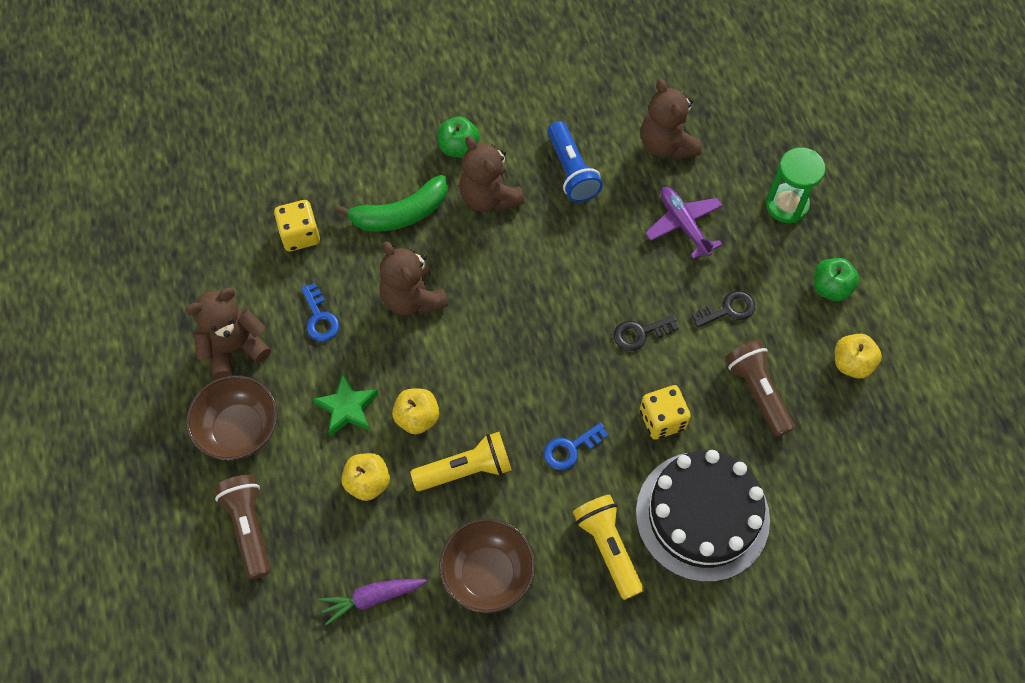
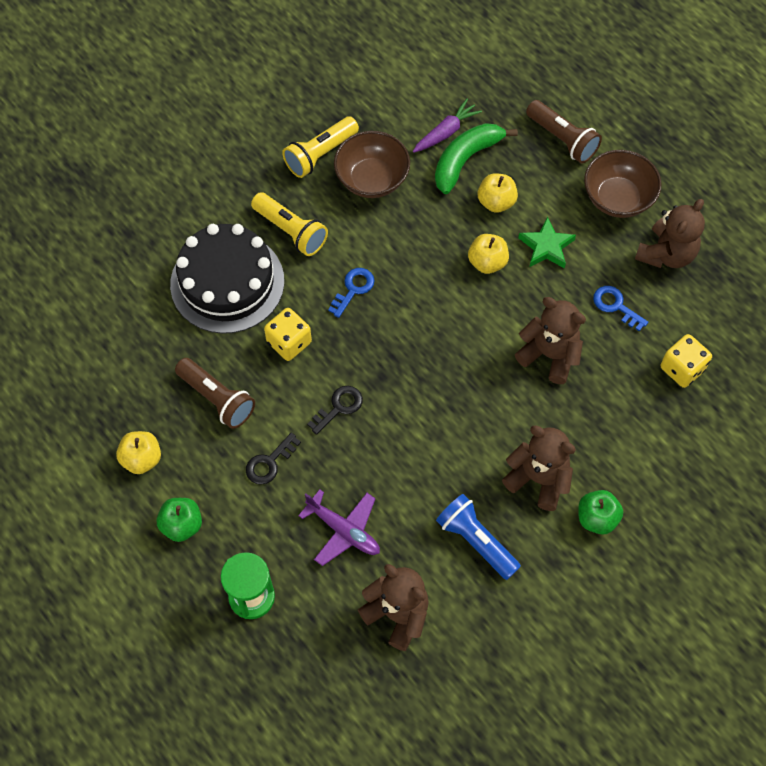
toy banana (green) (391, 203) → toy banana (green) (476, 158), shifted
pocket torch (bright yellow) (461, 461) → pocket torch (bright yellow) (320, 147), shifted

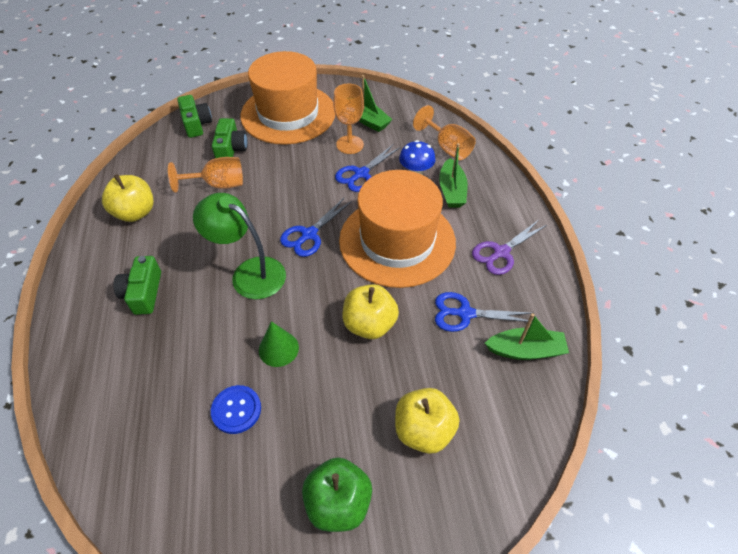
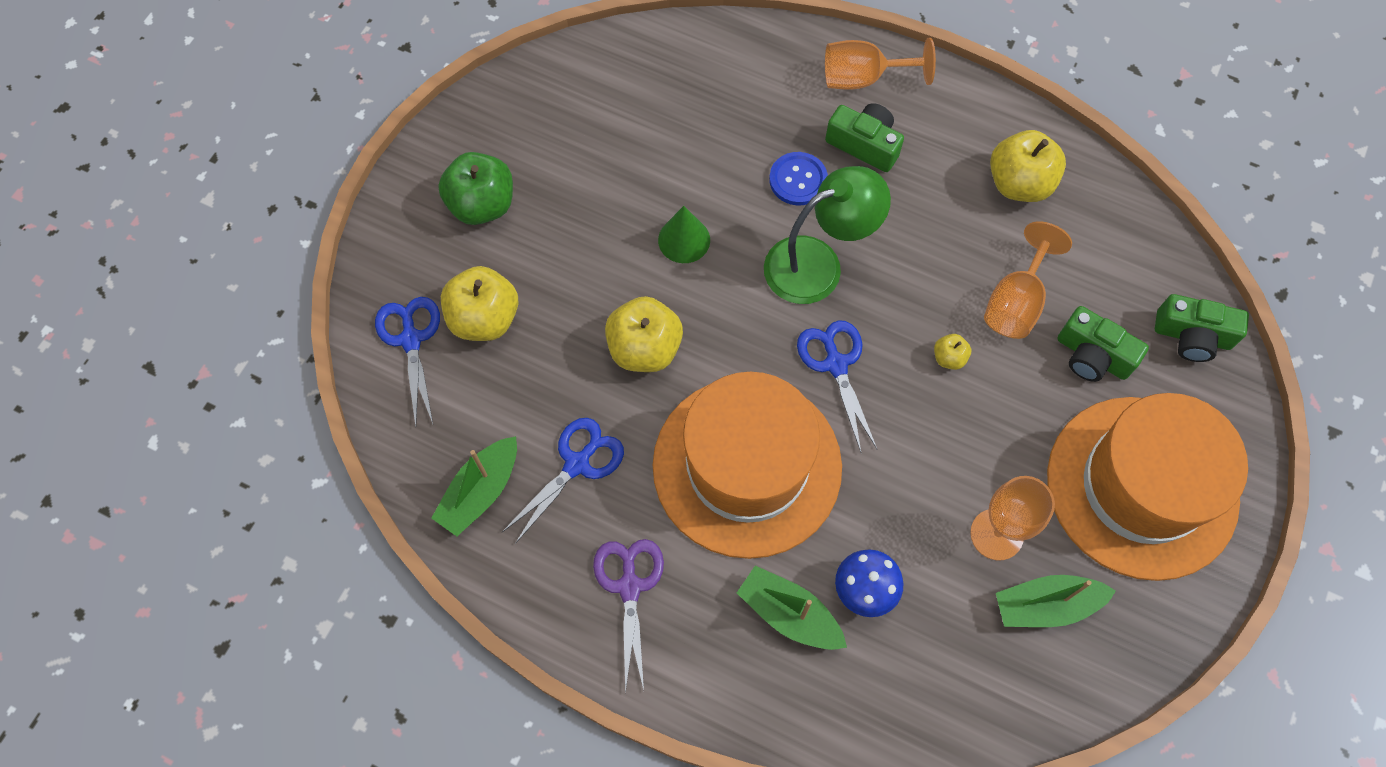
wine glass (bright orange) (444, 132) → wine glass (bright orange) (880, 64), shifted
scissors (royal blue) (368, 168) → scissors (royal blue) (407, 362), shifted
button (royal blue) (236, 409) → button (royal blue) (798, 178), shifted
- → toy apple (bright yellow) (952, 352)

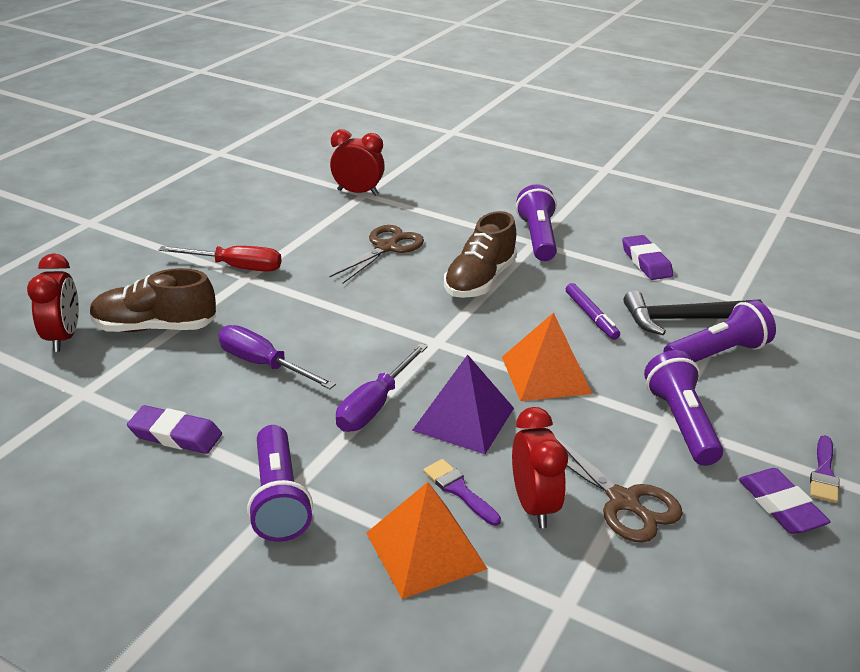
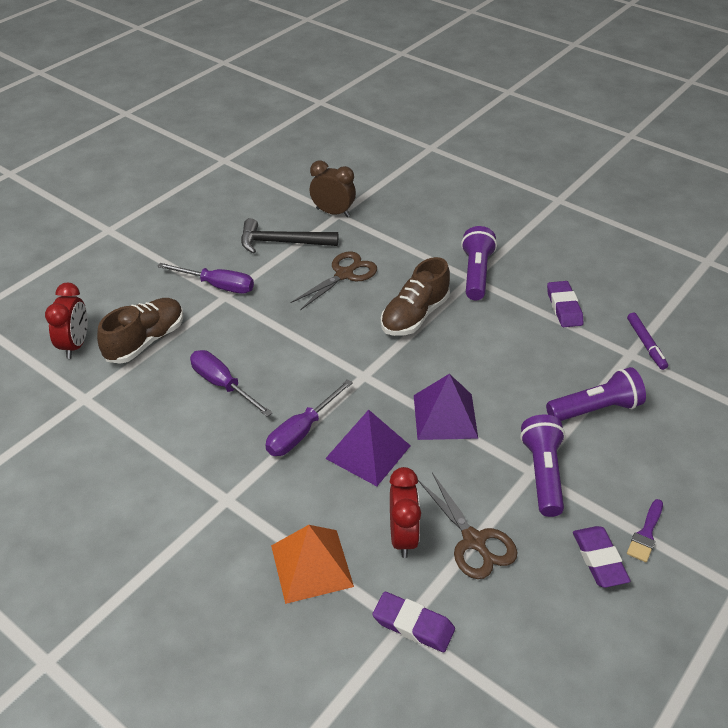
alarm clock (scarlet) (357, 162) → alarm clock (brown) (333, 189)
screwdriver (scarlet) (220, 259) → screwdriver (royal purple) (205, 278)
sneaker (brown) (153, 300) → sneaker (brown) (140, 331), 120 degrees clockwise
felt pen (royal purple) (593, 311) → felt pen (royal purple) (647, 341), shifted
carpenter's hammer (jet-black) (693, 312) → carpenter's hammer (jet-black) (289, 235), shifted
pyramid (bright orange) (547, 356) → pyramid (royal purple) (446, 407)
gum eraser (royal purple) (174, 429) → gum eraser (royal purple) (413, 622), shifted
pocket torch (royal purple) (280, 483) → -
brush (royal purple) (462, 492) → -

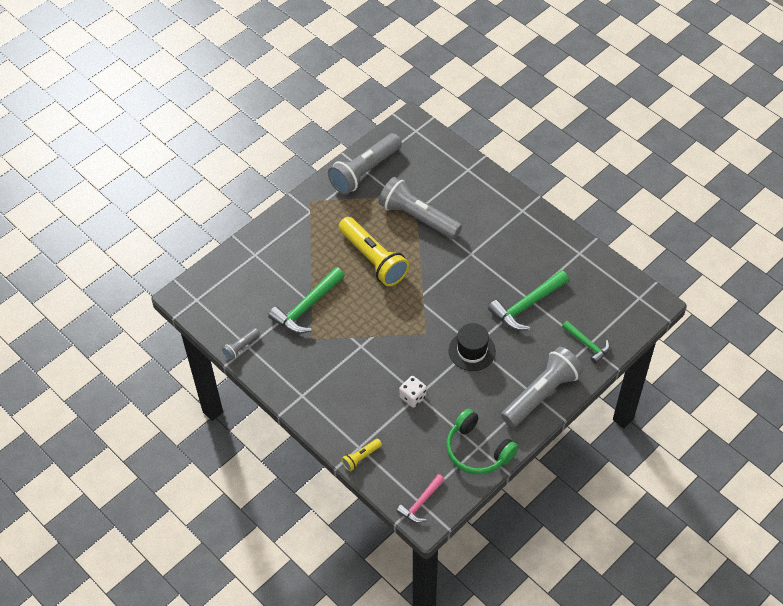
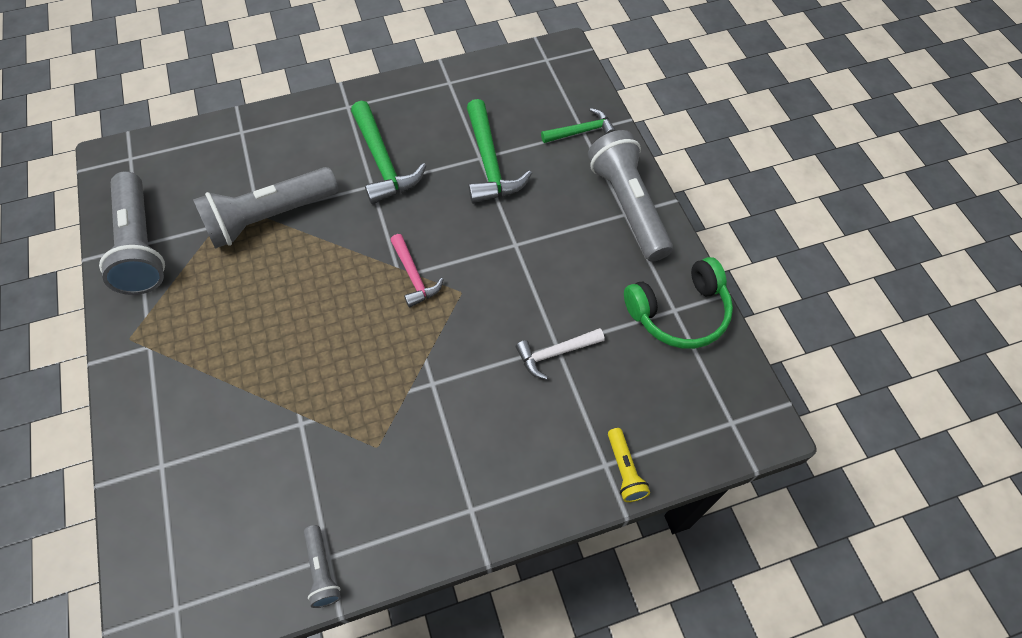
pocket torch (bright yellow) (373, 251) → -
carpenter's hammer (green) (306, 300) → carpenter's hammer (green) (388, 152), shifted
top hat (jet-black) (472, 347) → -
dice (white) (413, 392) → carpenter's hammer (white) (560, 354)
carpenter's hammer (rosy) (420, 498) → carpenter's hammer (rosy) (417, 270), shifted

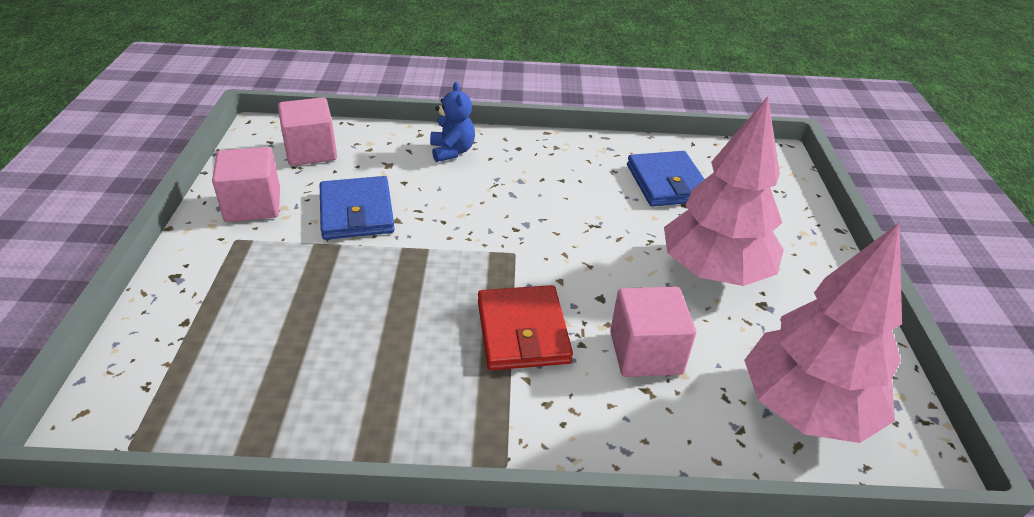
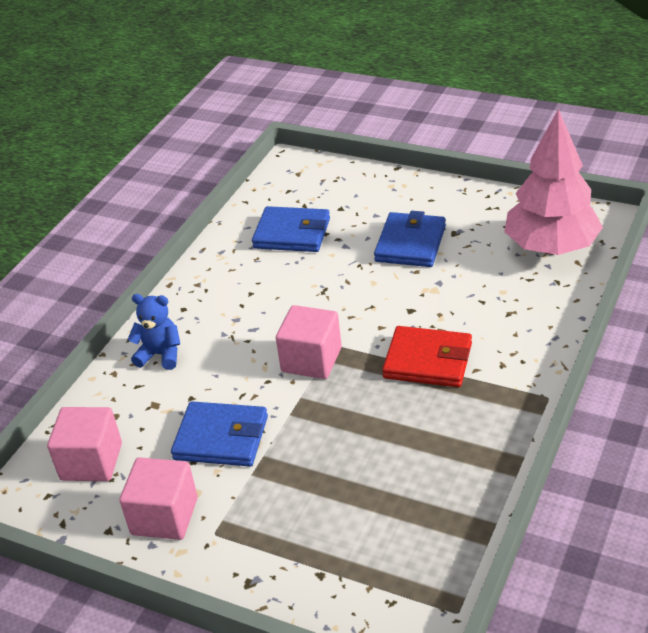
tree (rosy) (724, 191) → card wallet (royal blue) (410, 239)
cube (rosy) (653, 332) → cube (rosy) (309, 342), shifted

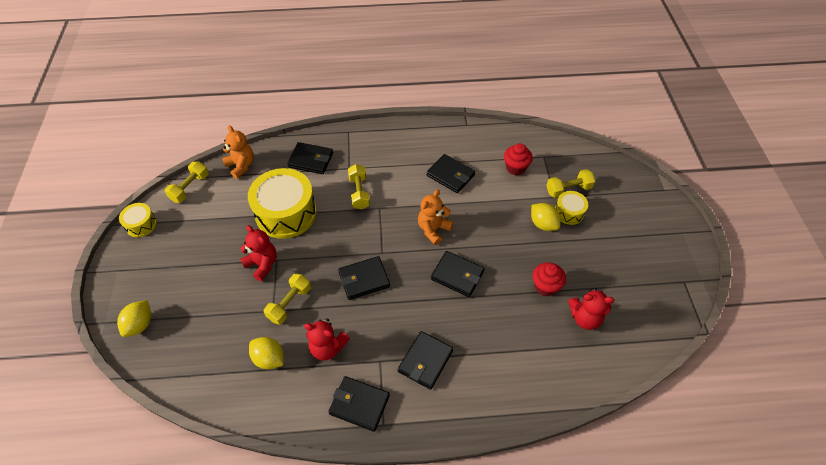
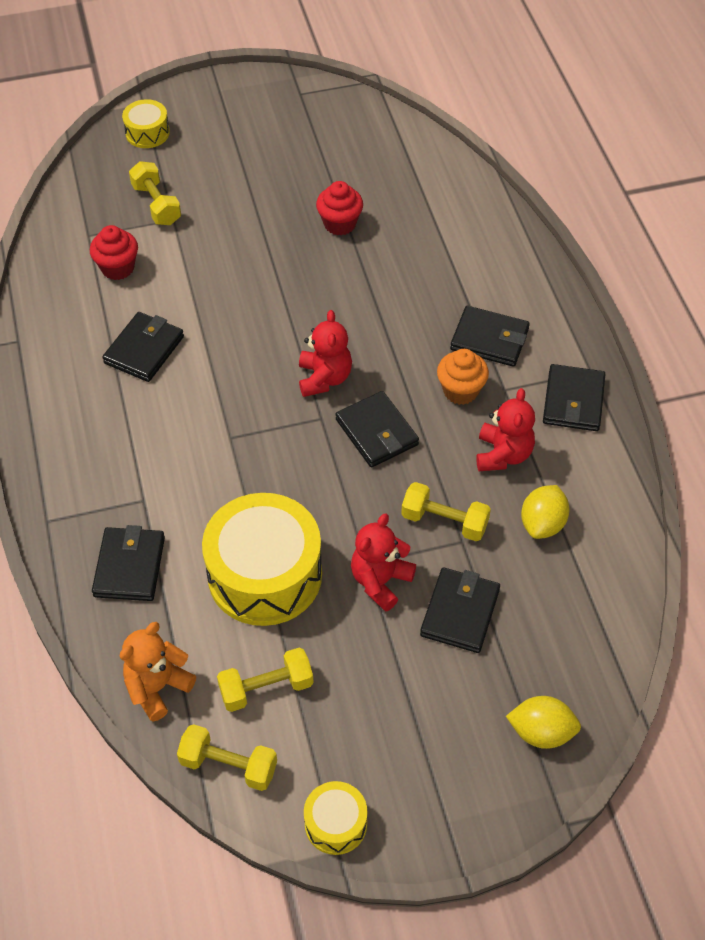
dumbbell (bright yellow) (359, 186) → dumbbell (bright yellow) (265, 680), shifted
teddy bear (bright orange) (436, 217) → -
toy drum (bright yellow) (571, 208) → toy drum (bright yellow) (146, 123), shifted
lemon (bright yellow) (545, 217) → -
card wallet (jet-black) (458, 274) → card wallet (jet-black) (460, 610), shifted
teddy bear (scarlet) (591, 309) → teddy bear (scarlet) (325, 353), shifted
- → cupcake (bright orange) (463, 377)

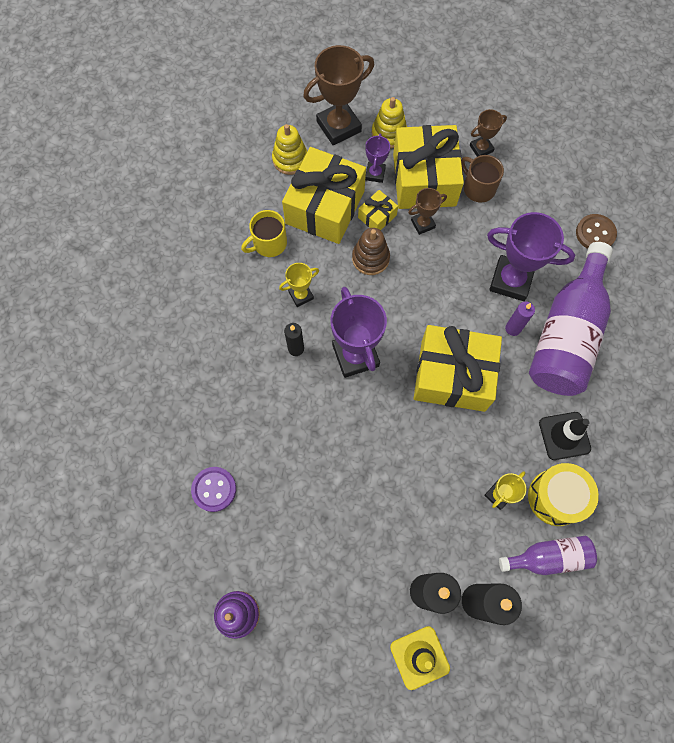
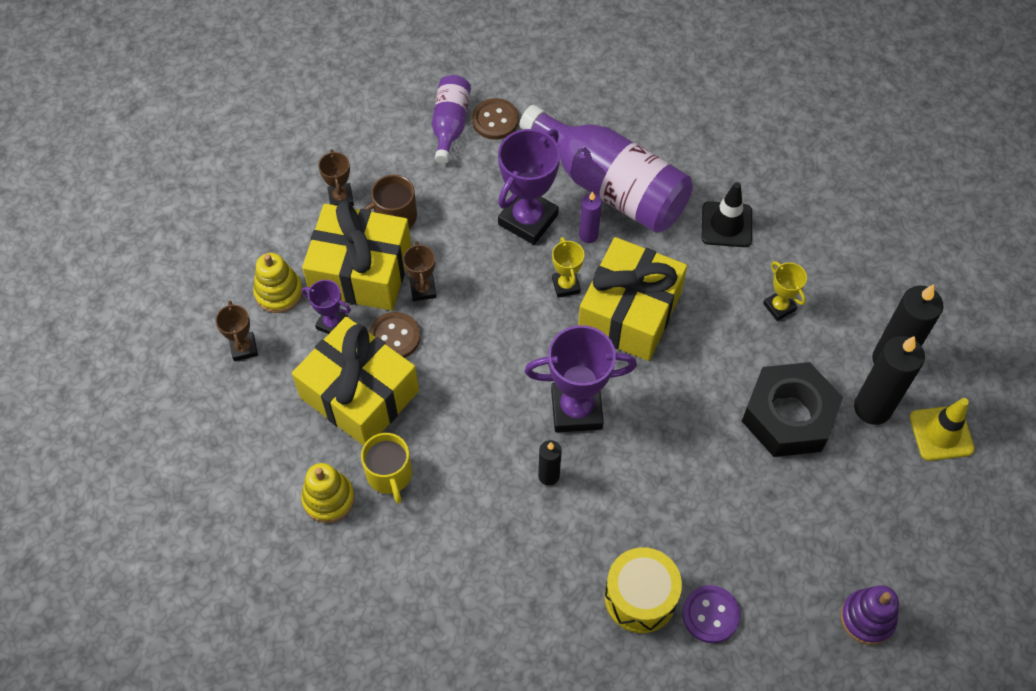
prize cup (brown) (338, 95) → prize cup (brown) (236, 331), x0.52
stacking rings (bright yellow) (289, 149) → stacking rings (bright yellow) (328, 493), shifted
present (bright yellow) (378, 210) → button (brown) (394, 335)
stacking rings (brown) (371, 251) → -
prize cup (bright yellow) (299, 285) → prize cup (bright yellow) (568, 267), shifted
toy drum (bright yellow) (563, 494) → toy drum (bright yellow) (643, 590), shifted
bottle (royal purple) (548, 555) → bottle (royal purple) (451, 119), shifted
- → nut (jet-black) (792, 409)

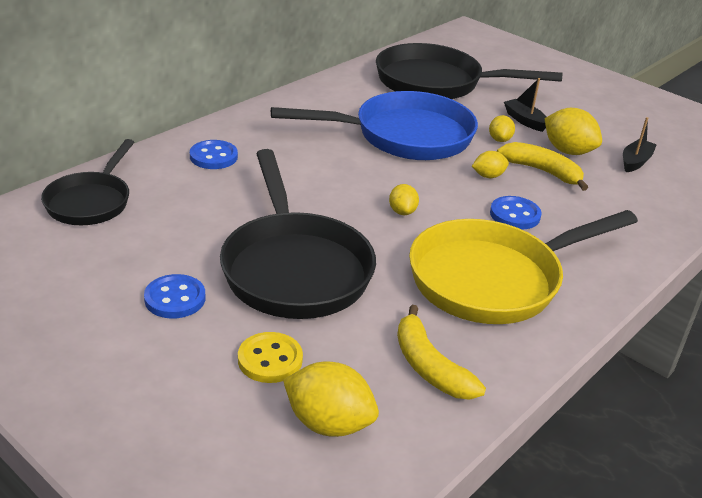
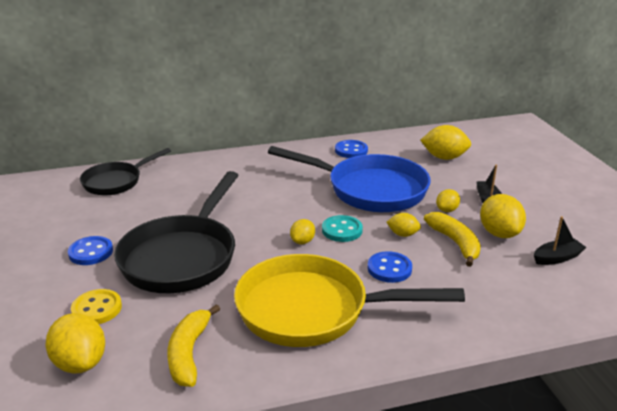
skillet (jet-black) (469, 71) → lemon (bright yellow) (445, 142)
button (royal blue) (214, 154) → button (royal blue) (351, 149), shifted
- → button (aqua) (342, 228)

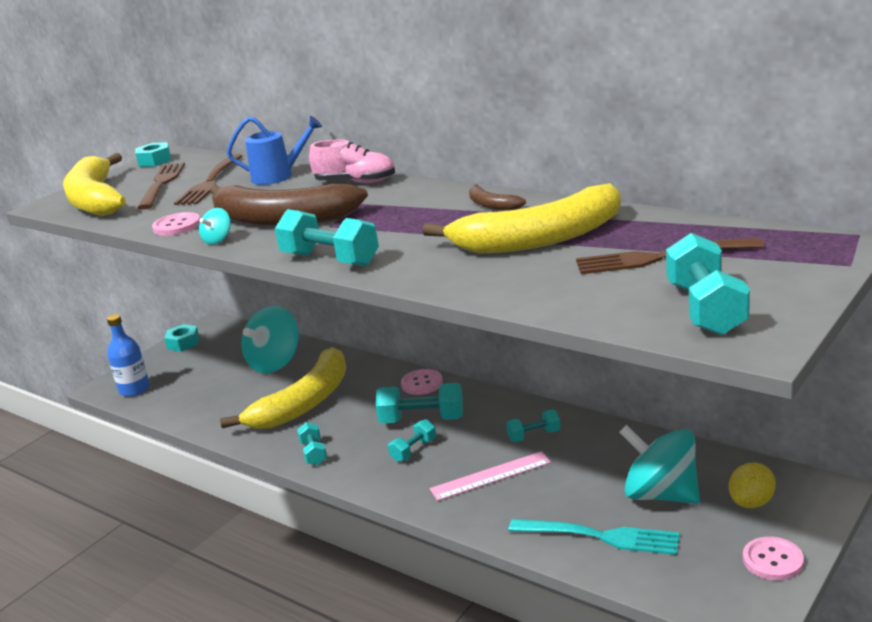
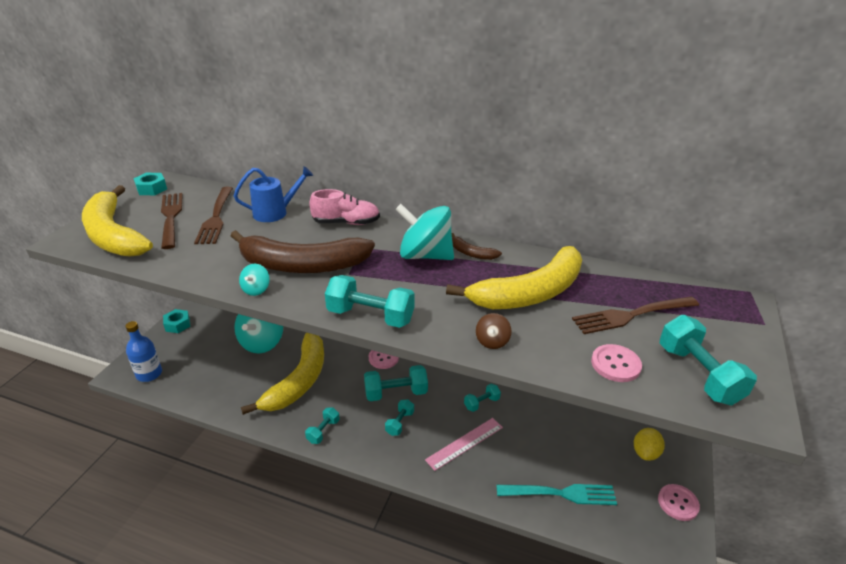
button (rosy) (176, 224) → button (rosy) (616, 363), shifted
dumbbell (aqua) (312, 443) → dumbbell (aqua) (322, 425), 60 degrees clockwise
whirligig (aqua) (659, 464) → whirligig (aqua) (424, 232), shifted
- → whirligig (brown) (493, 331)

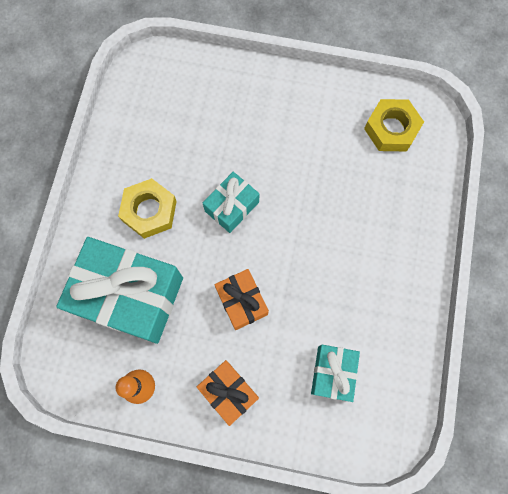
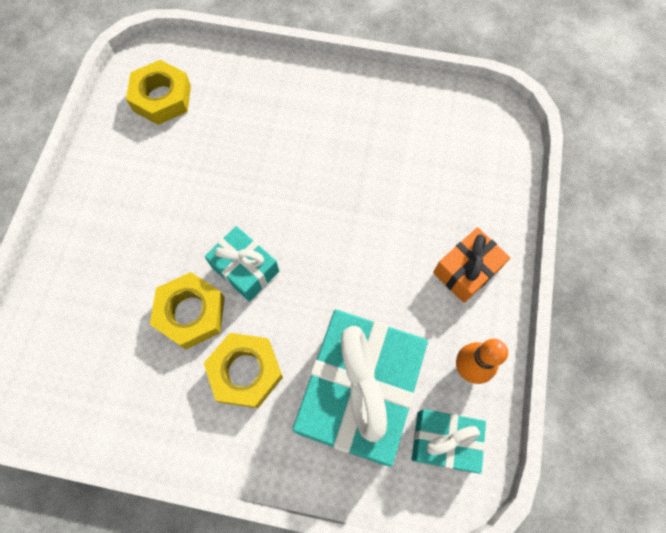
present (bright orange) (241, 299) → -
present (aqua) (335, 373) → present (aqua) (449, 441), shifted
- → nut (bright yellow) (187, 310)

